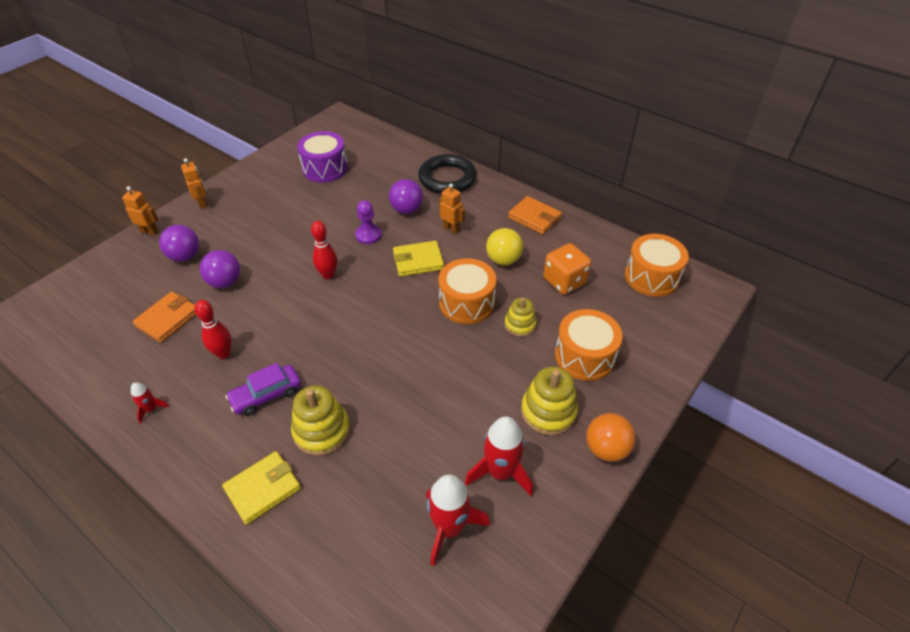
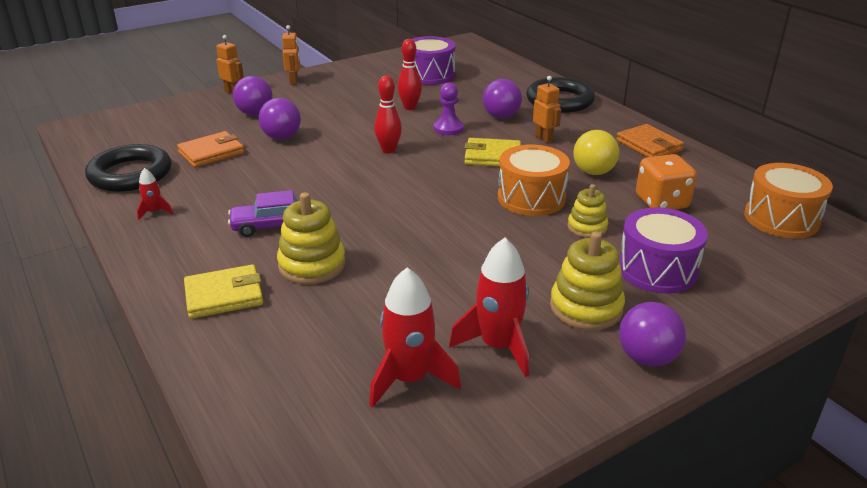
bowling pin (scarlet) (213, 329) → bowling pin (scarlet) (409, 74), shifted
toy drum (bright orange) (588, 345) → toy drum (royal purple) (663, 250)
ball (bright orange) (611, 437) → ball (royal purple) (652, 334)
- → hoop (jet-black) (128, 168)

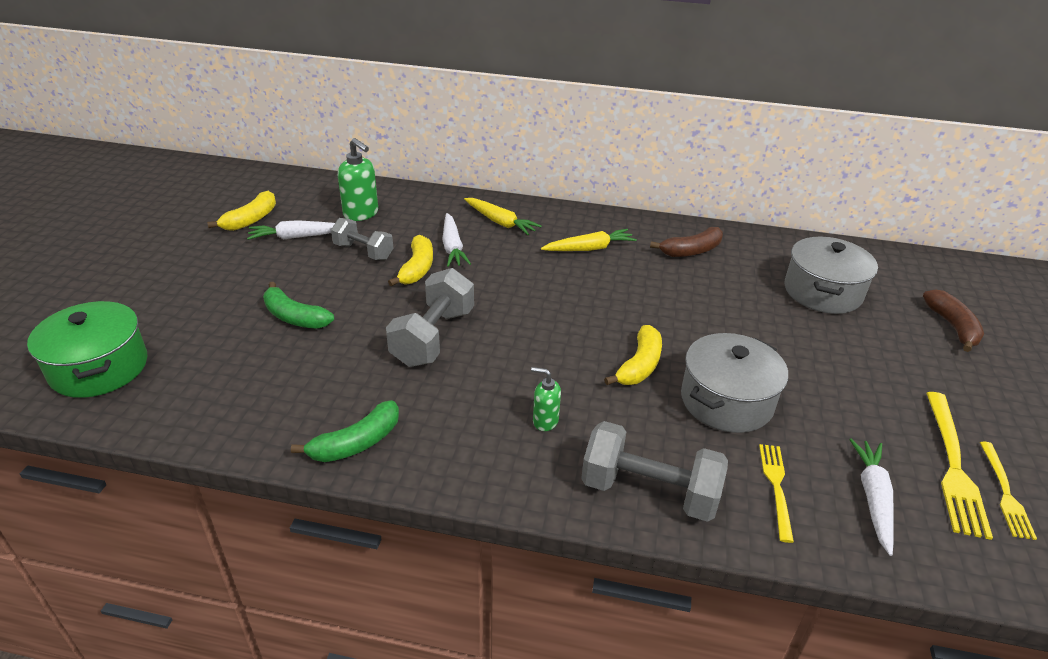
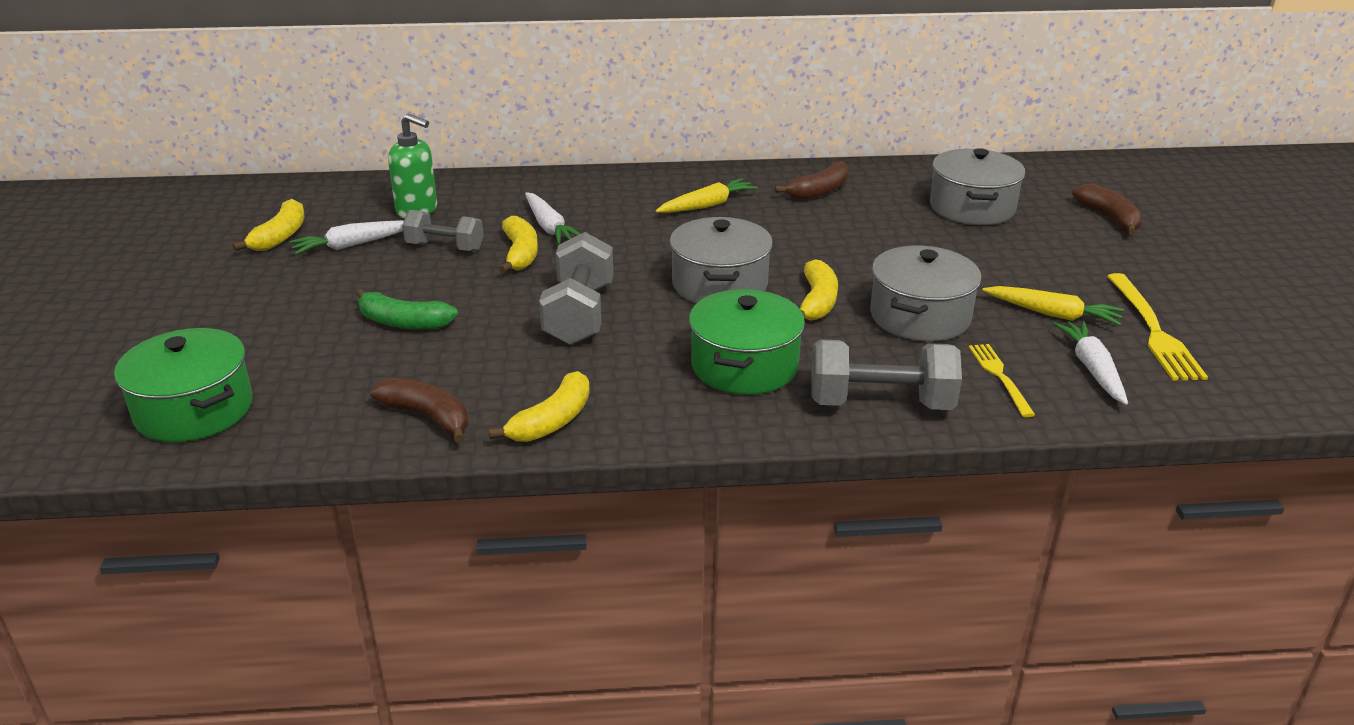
root vegetable (bright yellow) (503, 216) → root vegetable (bright yellow) (1053, 305), shifted
soap dispenser (green) (546, 399) → pot (green) (747, 342)
toy banana (green) (345, 431) → toy banana (bright yellow) (539, 406)
dinner fork (bright yellow) (1008, 491) → -
- → pot (ash-grey) (721, 260)
- → toy banana (brown) (419, 410)

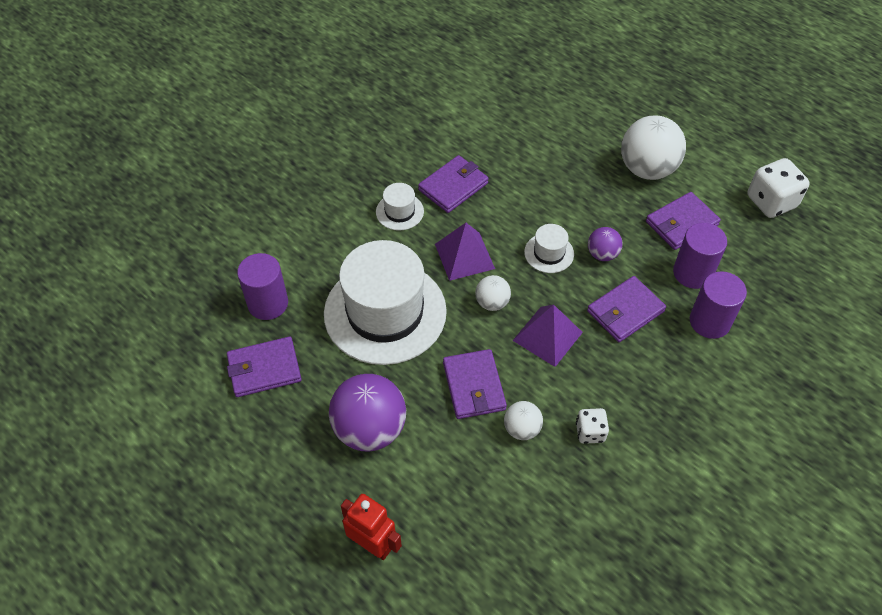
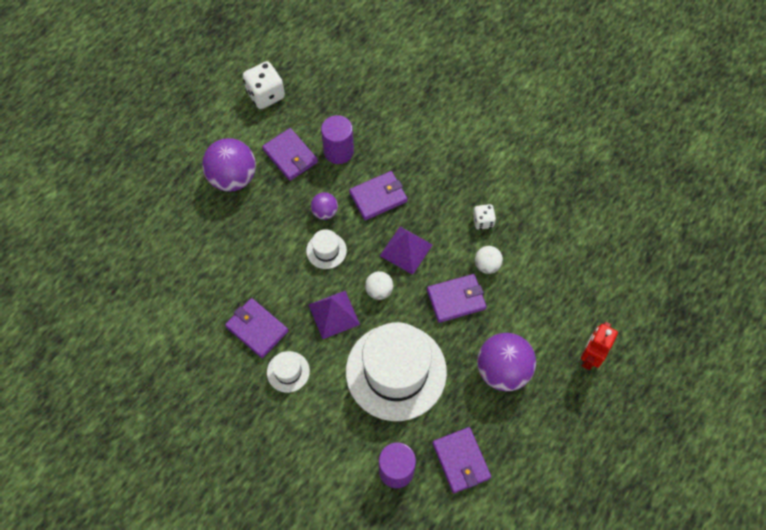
ball (white) (653, 147) → ball (royal purple) (229, 165)
cylinder shape (royal purple) (718, 305) → -
card wallet (royal purple) (626, 309) → card wallet (royal purple) (378, 195), 75 degrees counterclockwise

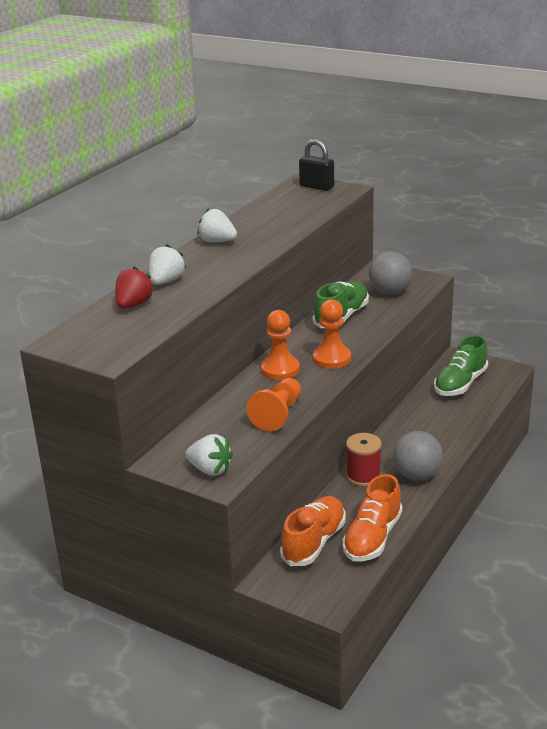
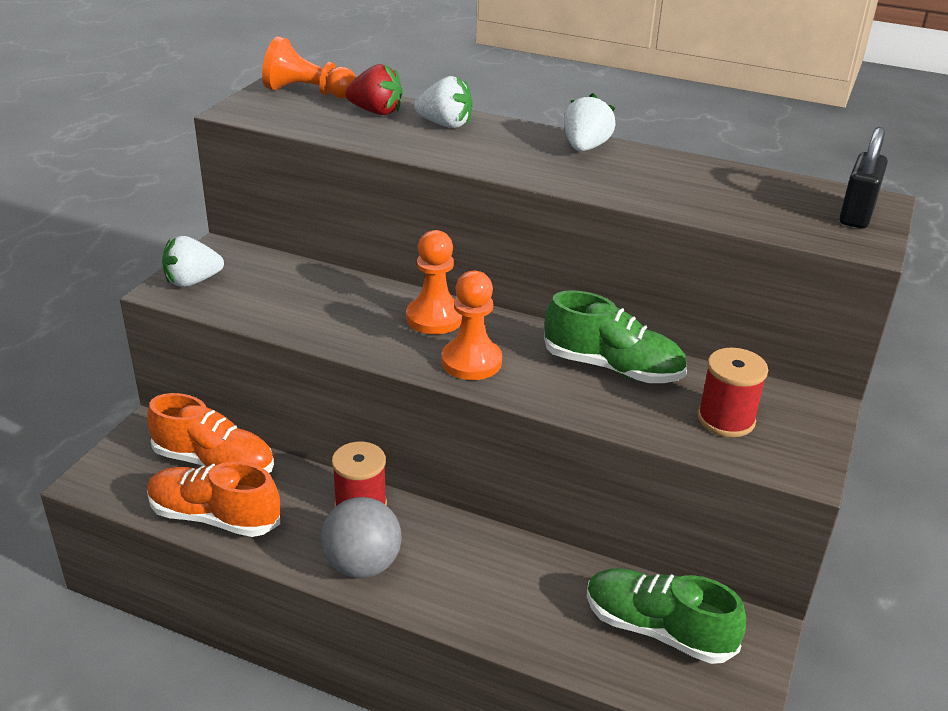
ball (ash-grey) (390, 273) → spool (scarlet) (732, 392)
pawn (bright orange) (273, 405) → pawn (bright orange) (309, 67), shifted
toy strawberry (white) (209, 455) → toy strawberry (white) (193, 261), 45 degrees clockwise

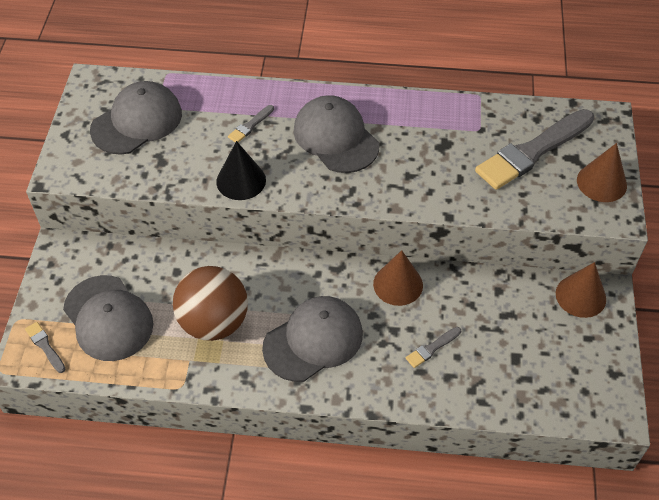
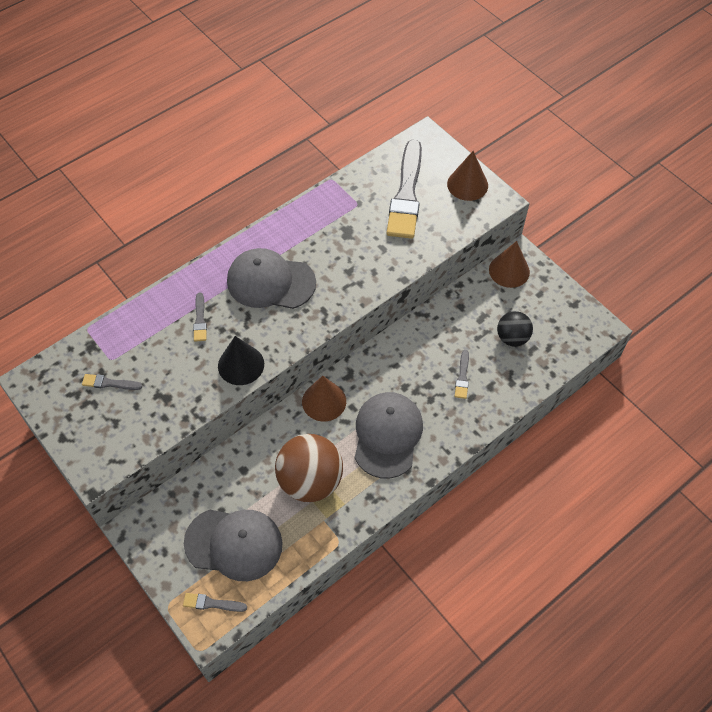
peaked cap (ash-grey) (136, 118) → brush (ash-grey) (112, 382)
cone (brown) (398, 278) → cone (brown) (324, 398), shifted
- → ball (jet-black) (515, 329)

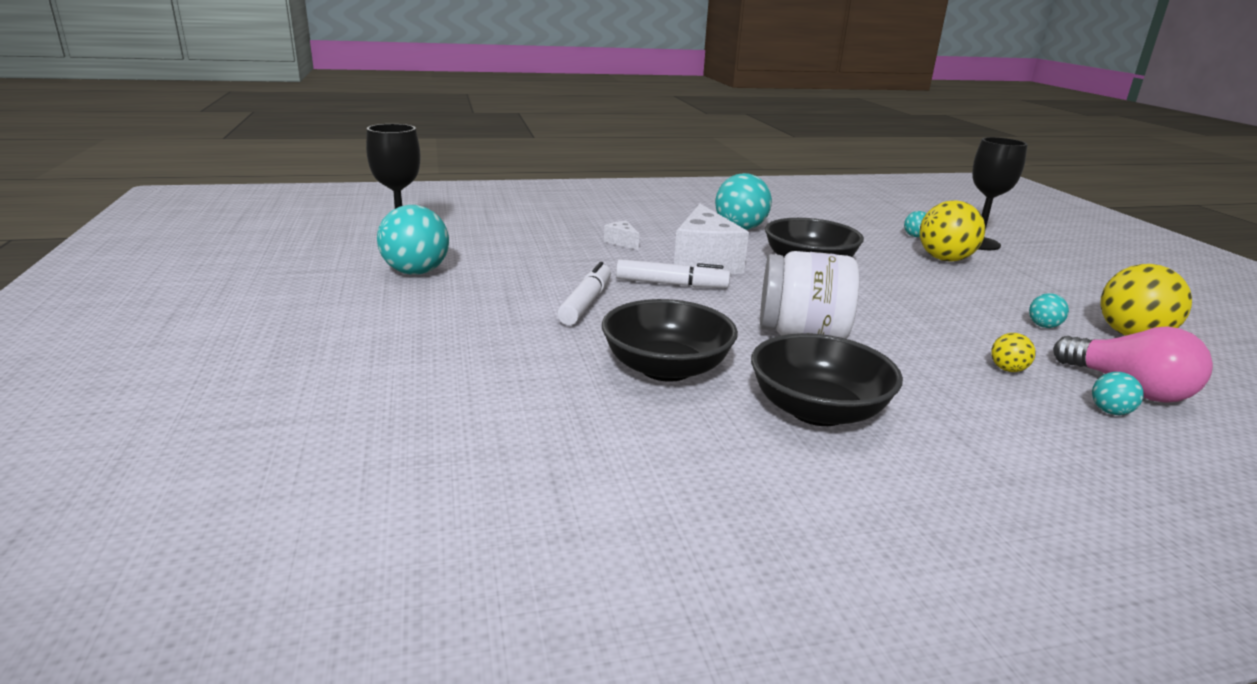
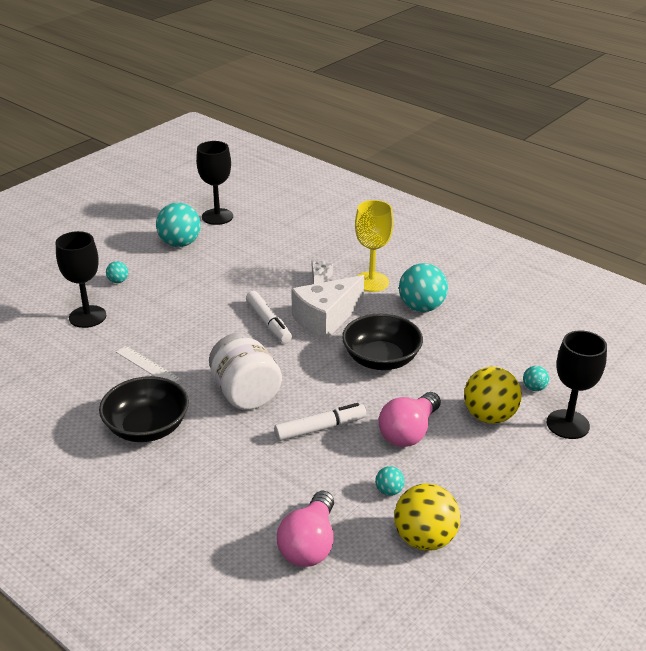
felt pen (white) (584, 293) → felt pen (white) (320, 422), shifted
bowl (jet-black) (670, 340) → ruler (white) (148, 364)
ball (bright yellow) (1013, 352) → -
ball (aqua) (1118, 393) → ball (aqua) (117, 272), shifted
- → wine glass (bright yellow) (374, 246)
- → wine glass (jet-black) (81, 279)
- → bulb (rosy) (409, 419)

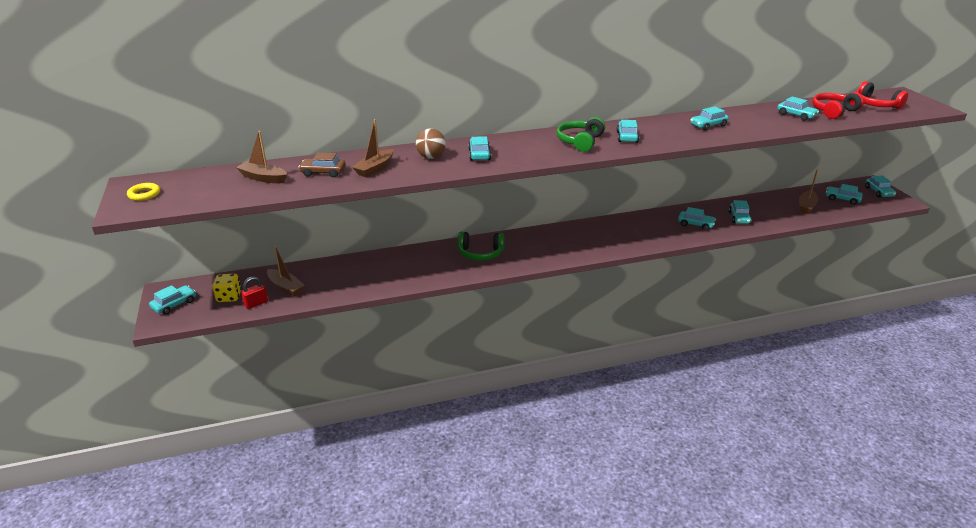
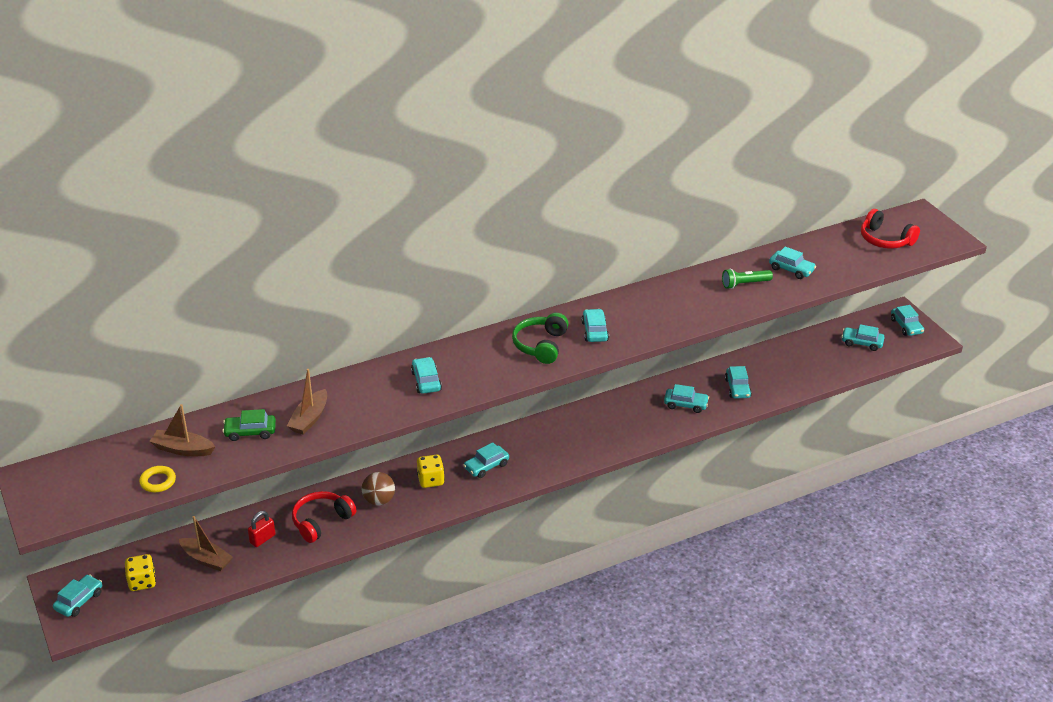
headset (scarlet) (838, 105) → headset (scarlet) (324, 517), shifted
automobile (aqua) (709, 118) → automobile (aqua) (486, 460), shifted
ball (brown) (431, 143) → ball (brown) (378, 488), shifted
automobile (brown) (322, 165) → automobile (green) (249, 425)
toy boat (brown) (808, 191) → -
hoop (bright yellow) (143, 192) → hoop (bright yellow) (157, 479), shifted
headset (green) (481, 246) → dice (bright yellow) (431, 471)
small lock (scarlet) (254, 292) → small lock (scarlet) (262, 529), shifted
- → pocket torch (green) (747, 279)

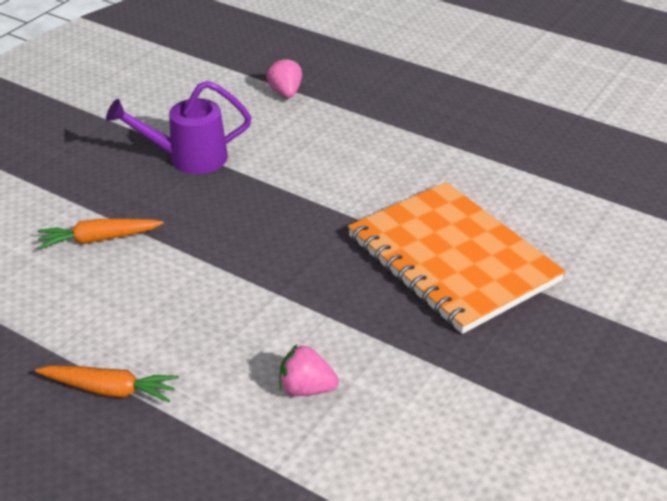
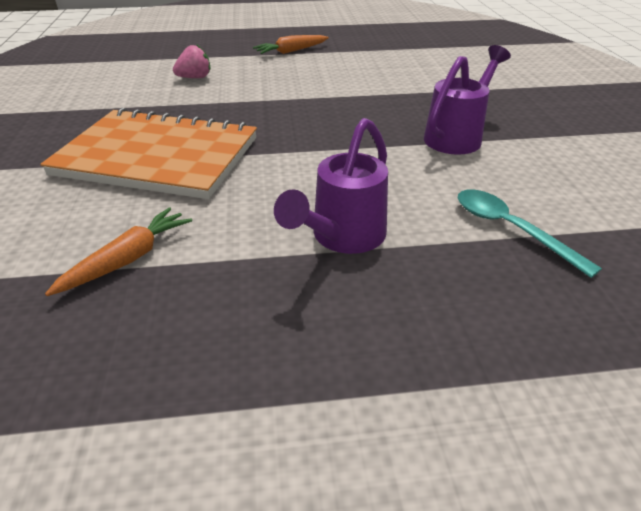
toy strawberry (rosy) (284, 77) → teaspoon (aqua) (530, 233)
root vegetable (bright orange) (100, 234) → root vegetable (bright orange) (118, 251), shifted
- → watering can (royal purple) (331, 186)

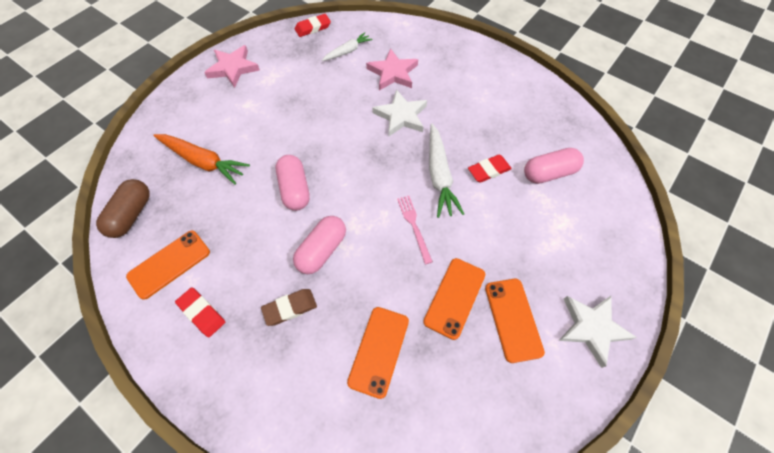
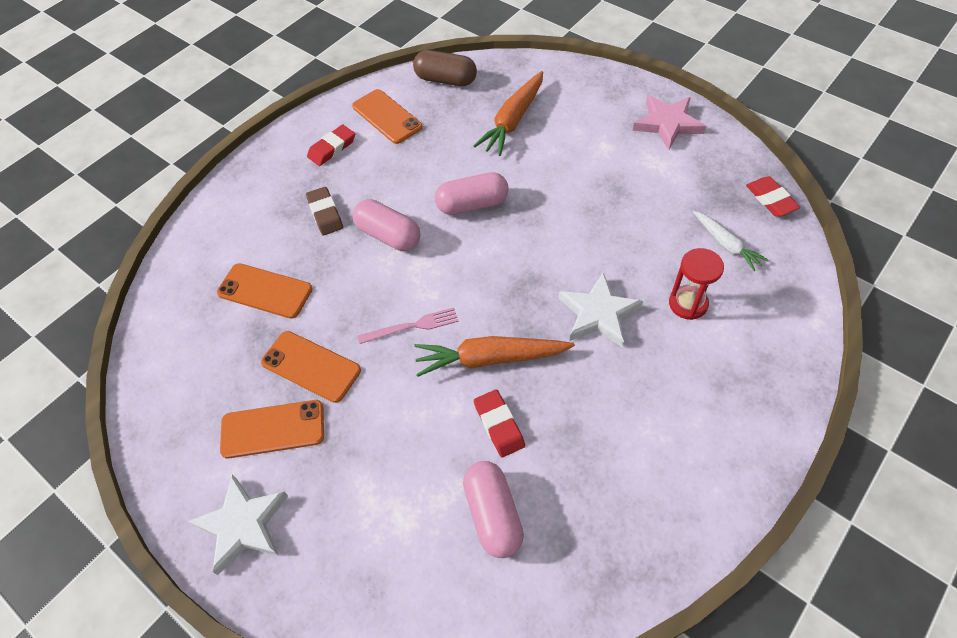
star (rosy) (392, 69) → hourglass (scarlet) (696, 284)
root vegetable (white) (446, 171) → root vegetable (bright orange) (494, 356)

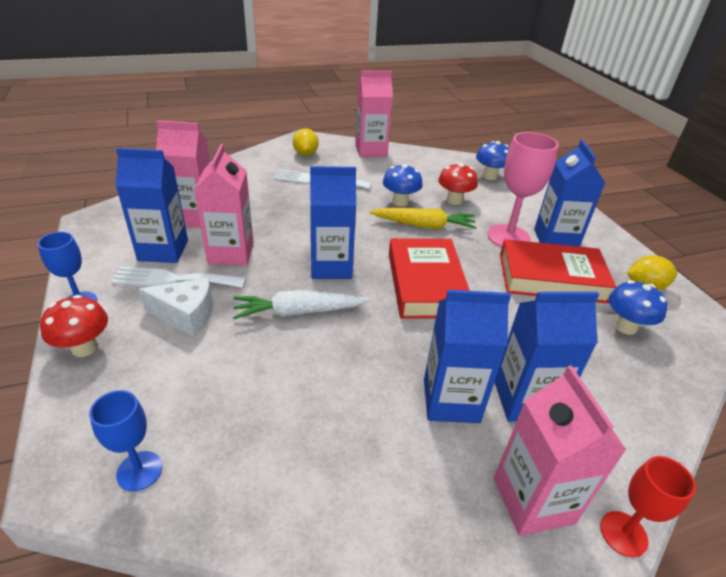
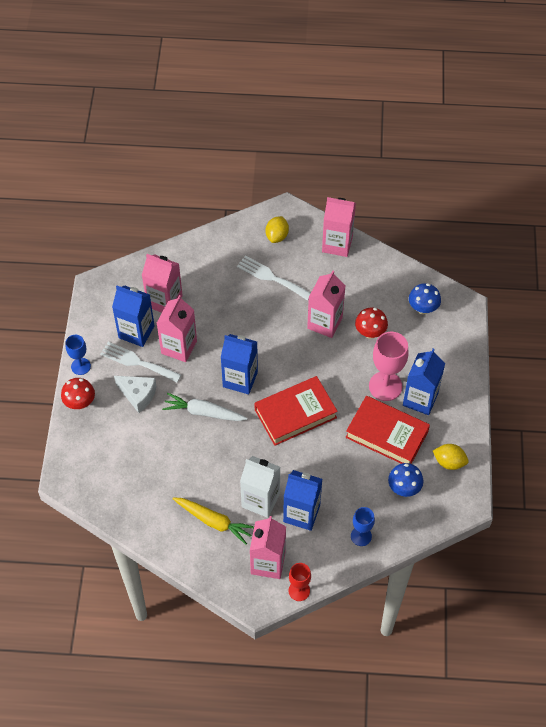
fungus (royal blue) (403, 185) → carton (rosy) (326, 304)
root vegetable (bright yellow) (423, 218) → root vegetable (bright yellow) (213, 521), shifted
hardcover (scarlet) (429, 278) → hardcover (scarlet) (296, 411), 45 degrees clockwise
carton (royal blue) (467, 356) → carton (white) (260, 487)
wine glass (royal blue) (125, 440) → wine glass (royal blue) (363, 526), shifted

